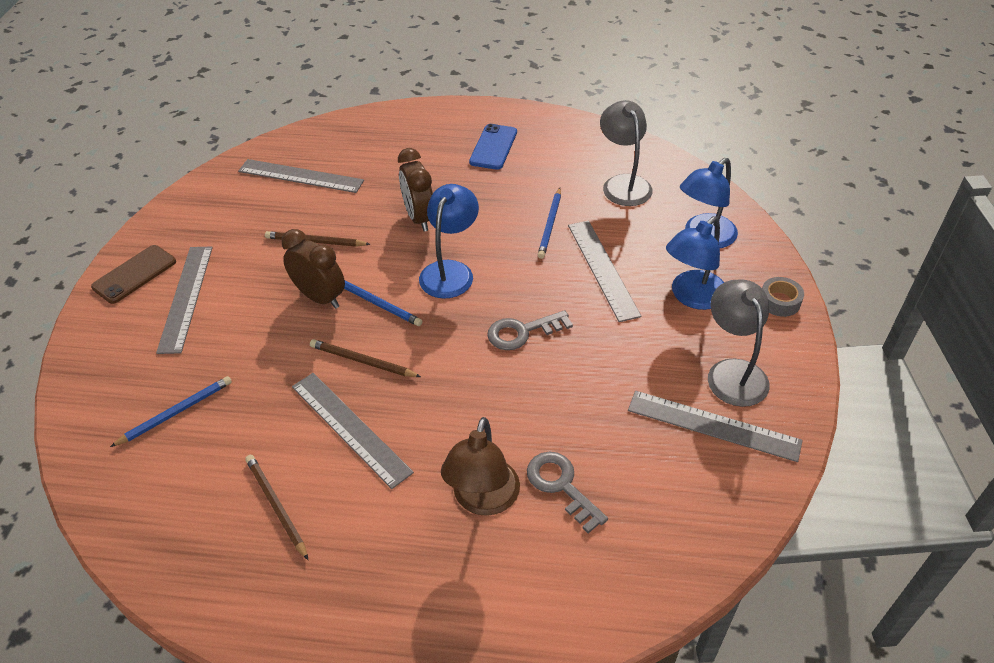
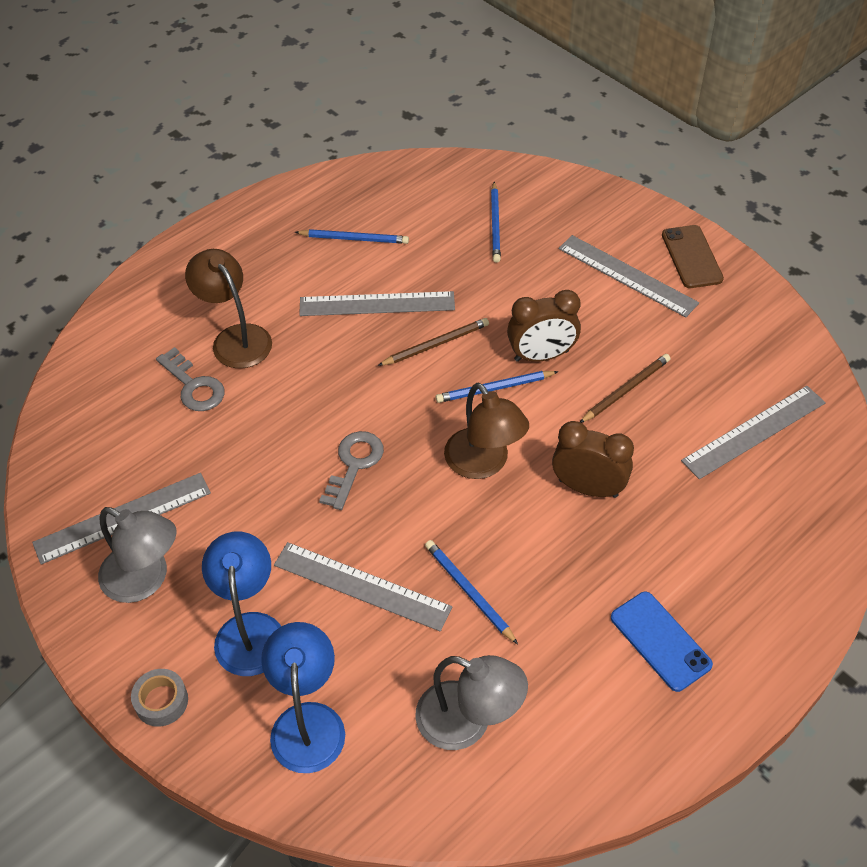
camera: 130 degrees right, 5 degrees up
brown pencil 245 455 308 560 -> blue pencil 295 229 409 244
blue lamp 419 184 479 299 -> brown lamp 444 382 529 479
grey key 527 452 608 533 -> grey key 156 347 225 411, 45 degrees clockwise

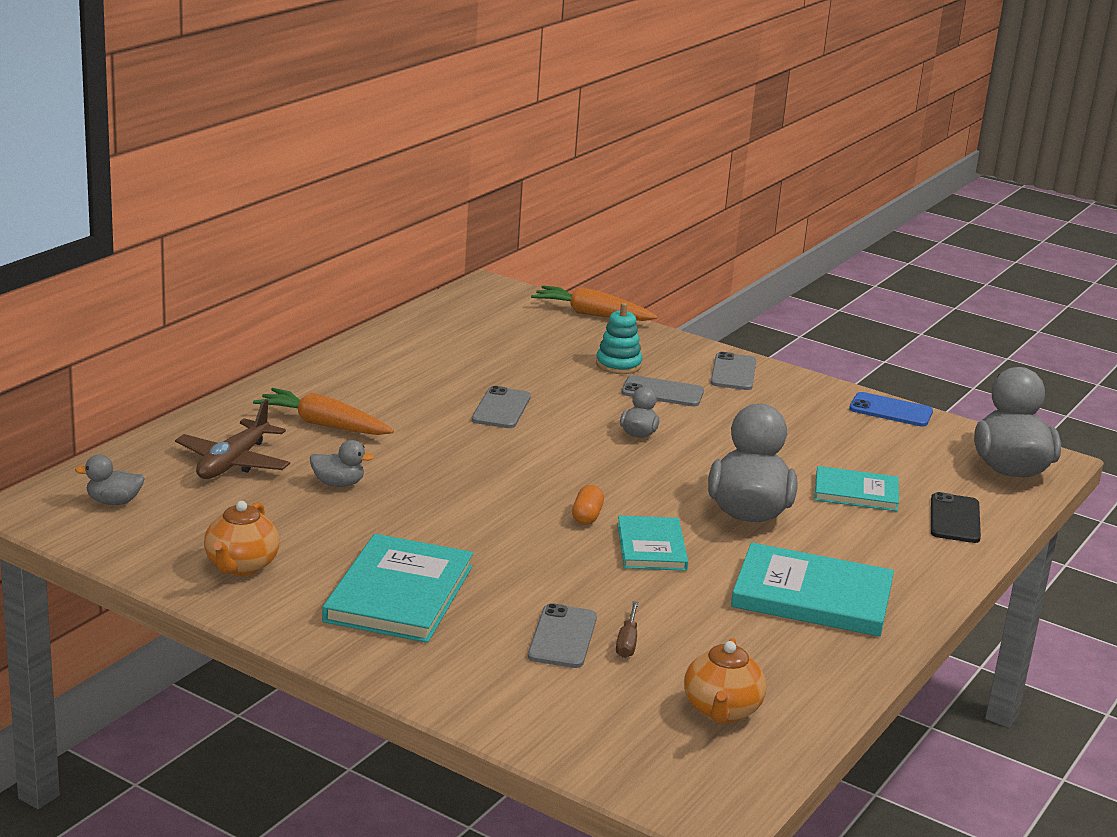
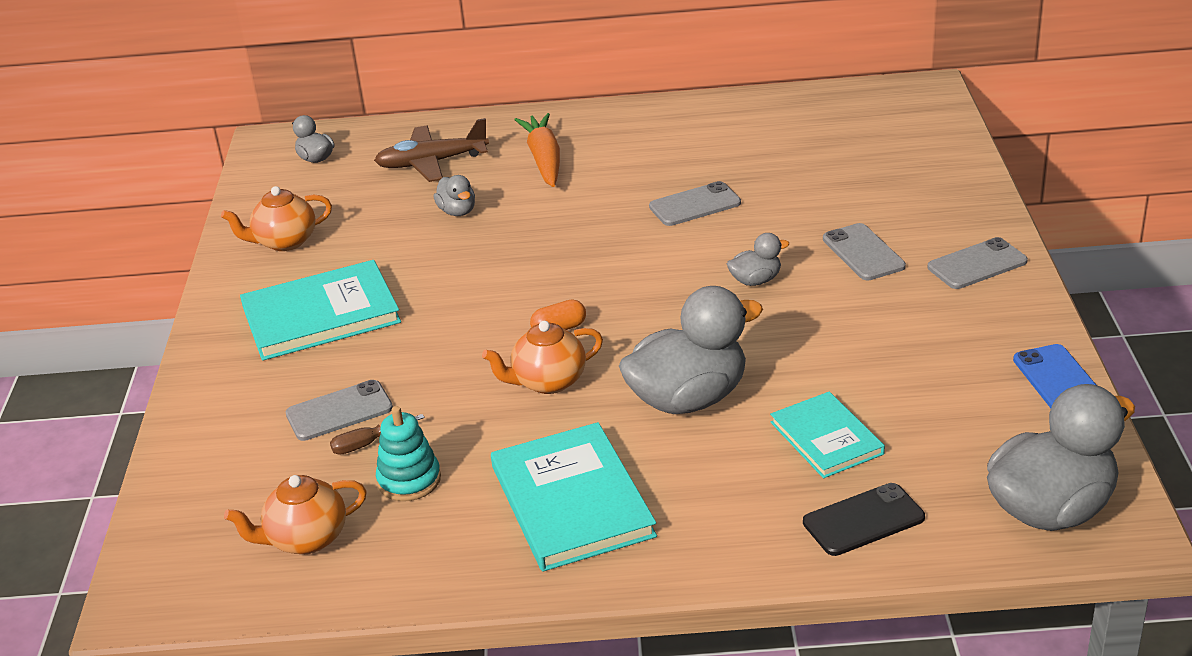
camera: 60 degrees right, 10 degrees up
orange carrot 531 286 658 321 -> none
turquoise stacking toy 596 303 642 374 -> turquoise stacking toy 376 406 441 501, relocated
turquoise book 617 515 688 571 -> orange teapot 482 321 603 394

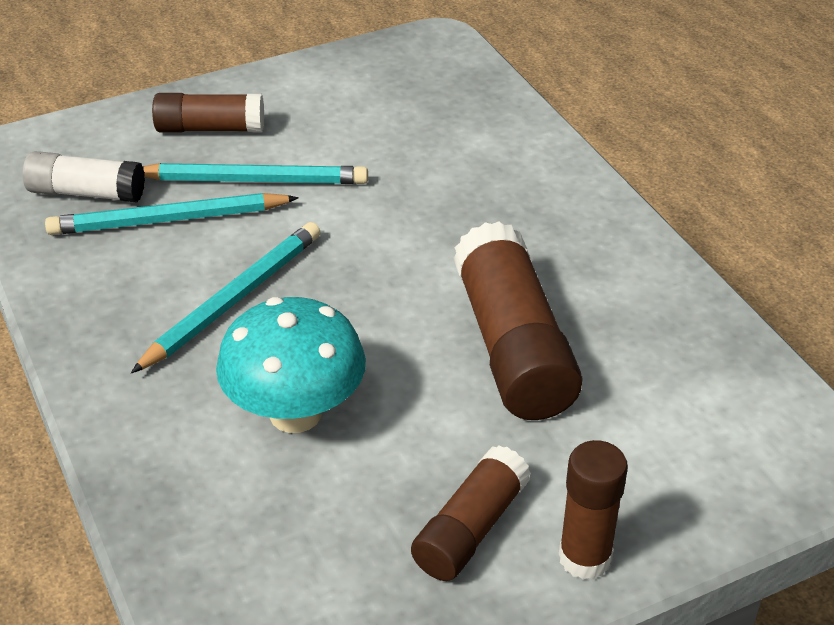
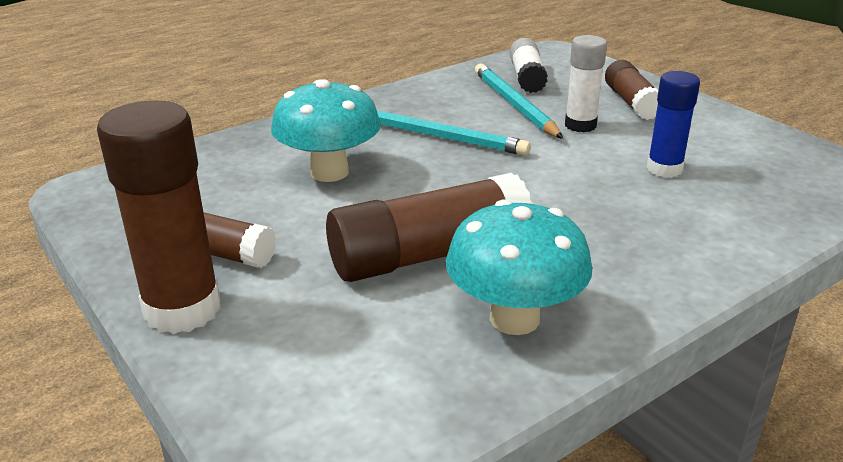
camera: 80 degrees right, 10 degrees down
turquoise pencil 143 163 368 184 -> white glue stick 565 35 607 132
brown glue stick 559 440 628 580 -> brown glue stick 97 101 221 334, x1.66
none -> turquoise mushroom 446 199 592 335
none -> blue glue stick 647 71 700 178

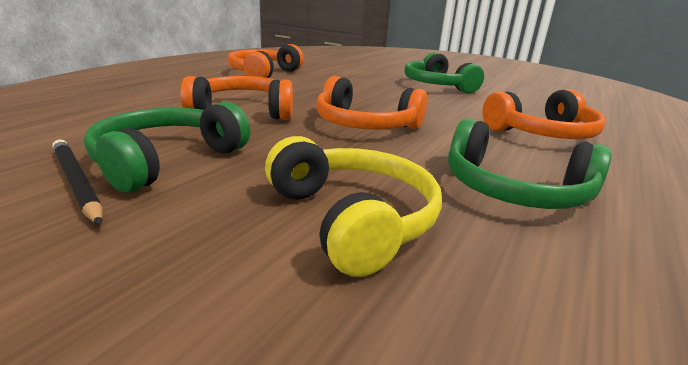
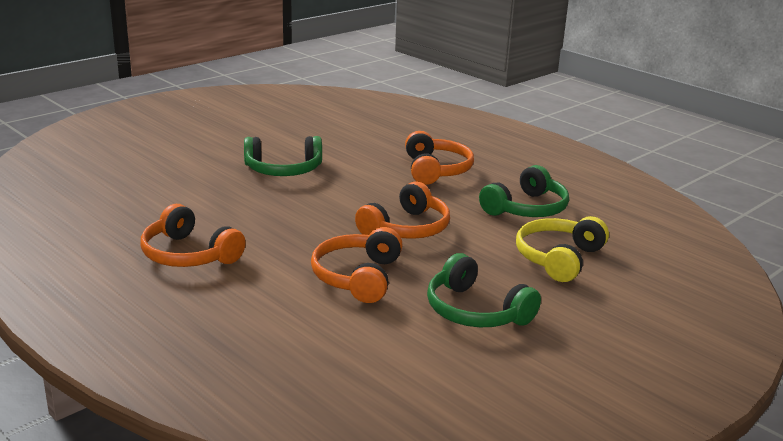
camera: 75 degrees left, 0 degrees up
black pencil 52 140 102 225 -> none
yellow headphones 265 136 442 277 -> yellow headphones 516 216 609 282, 45 degrees counterclockwise

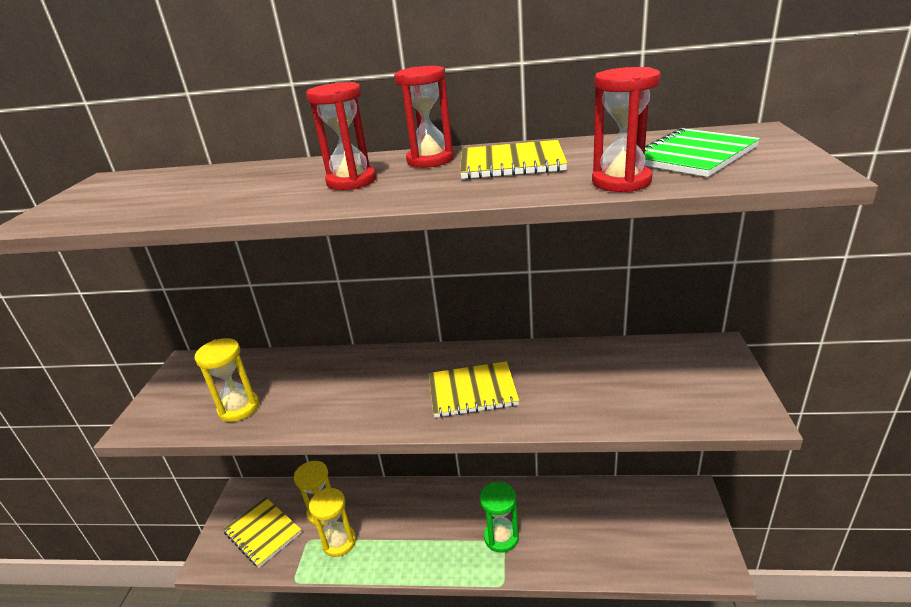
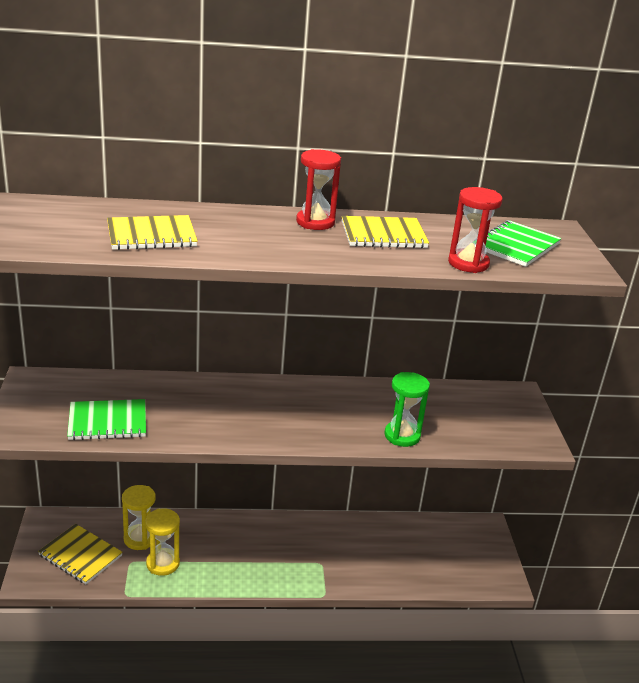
camera: 15 degrees left, 0 degrees up
yellow hourglass 194 338 259 422 -> green notebook 67 399 146 440
red hourglass 306 82 376 190 -> none
yellow notebook 429 361 519 418 -> yellow notebook 107 215 198 250, relocated
green hourglass 480 482 519 553 -> green hourglass 384 372 430 447, relocated

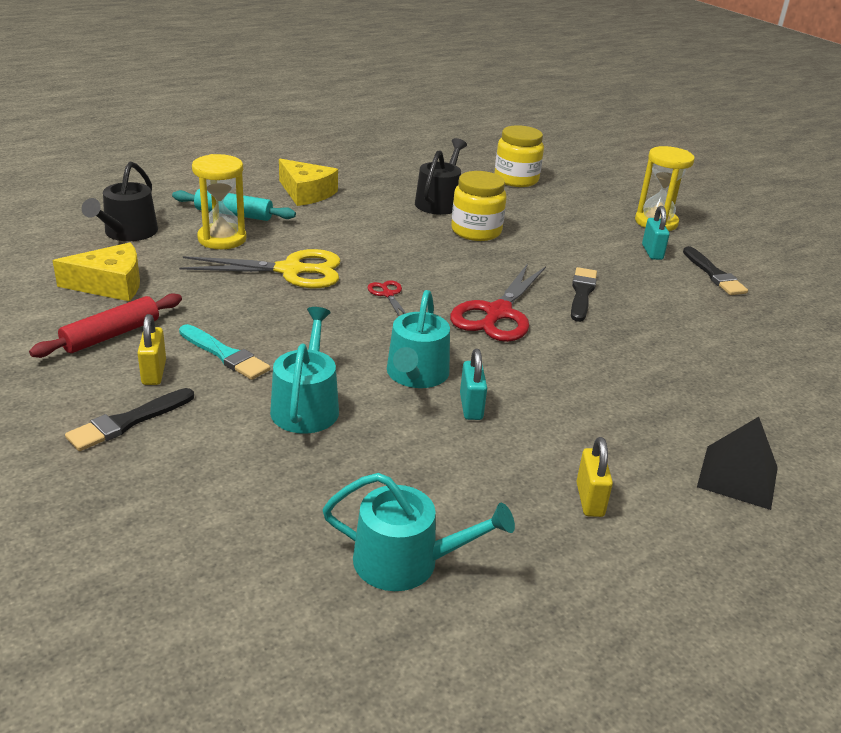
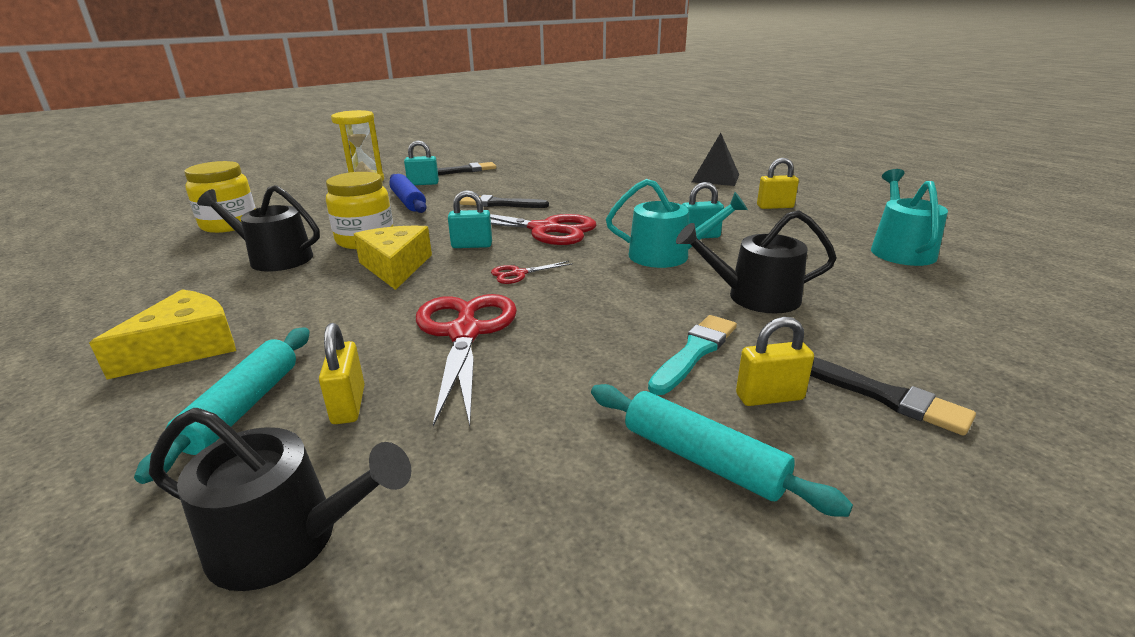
camera: 90 degrees left, 5 degrees down
red rolling pin 29 293 182 358 -> turquoise rolling pin 591 384 853 517
yellow cheese 53 243 140 301 -> yellow cheese 354 226 432 290, relocated
yellow scissors 179 249 341 288 -> red scissors 416 294 517 427
yellow hourglass 192 154 246 249 -> yellow padlock 319 323 365 424
turquoise watering can 270 307 339 434 -> black watering can 676 210 837 314
none -> blue rolling pin 389 174 427 213
none -> turquoise padlock 448 190 492 248

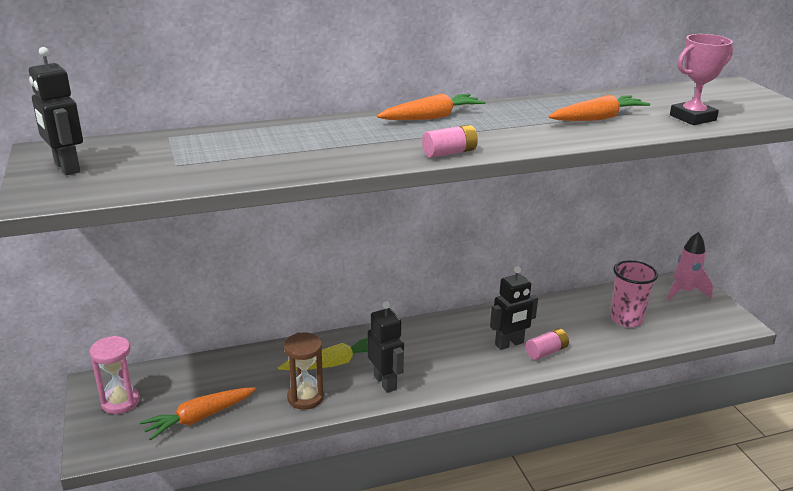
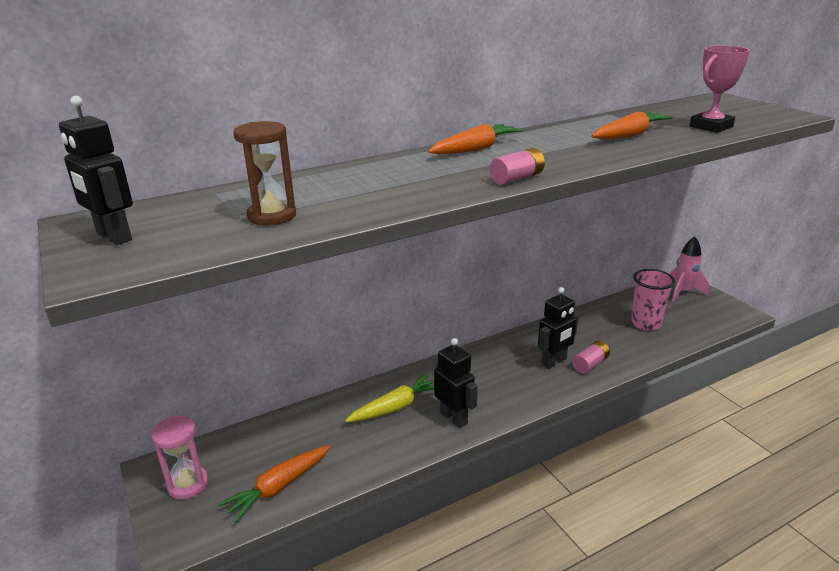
camera: 10 degrees left, 0 degrees up
brown hourglass 284 333 324 410 -> brown hourglass 233 121 296 225, relocated

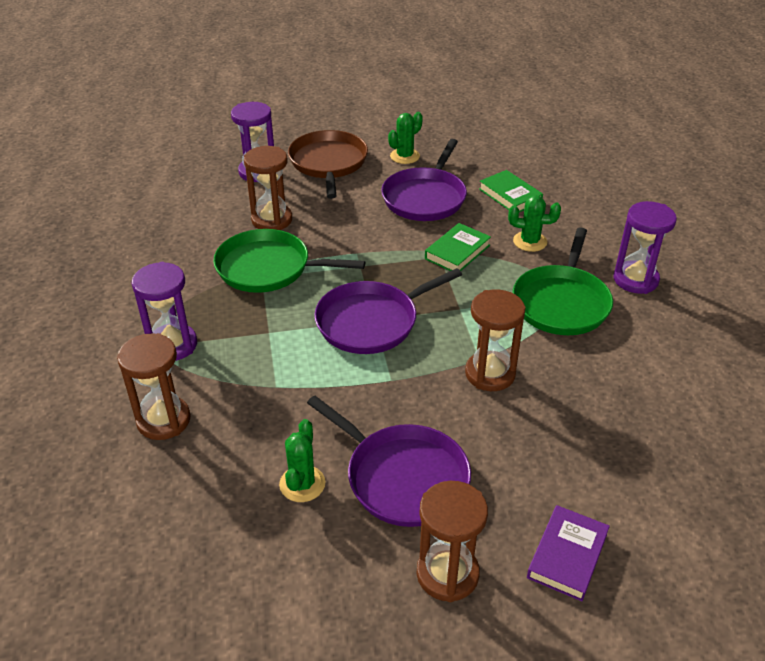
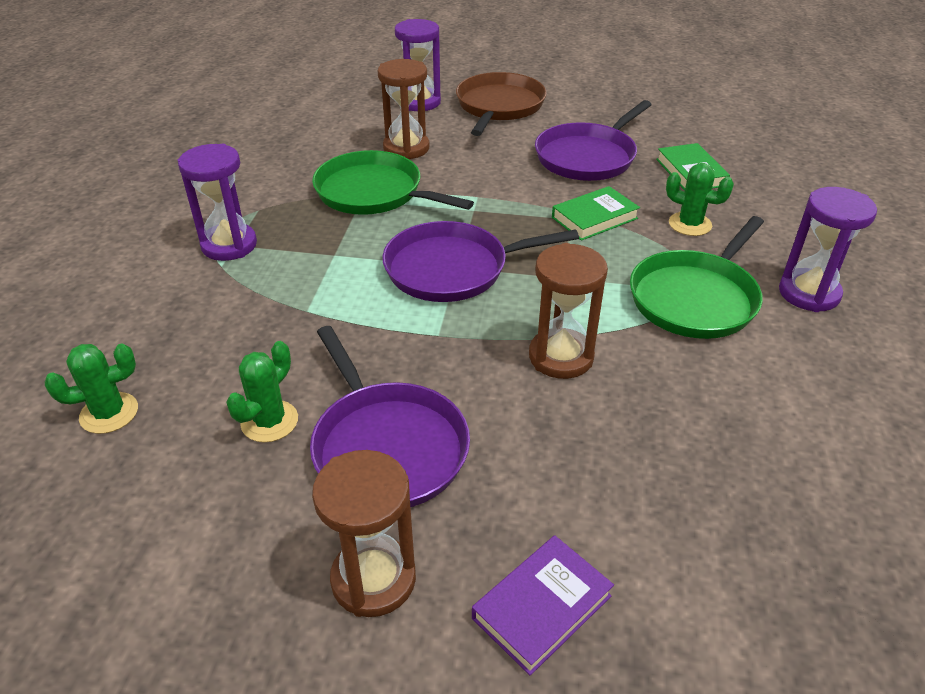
camera: 20 degrees right, 0 degrees up
brown hourglass 117 333 191 440 -> none
green cactus 388 112 423 164 -> green cactus 45 344 138 434, relocated

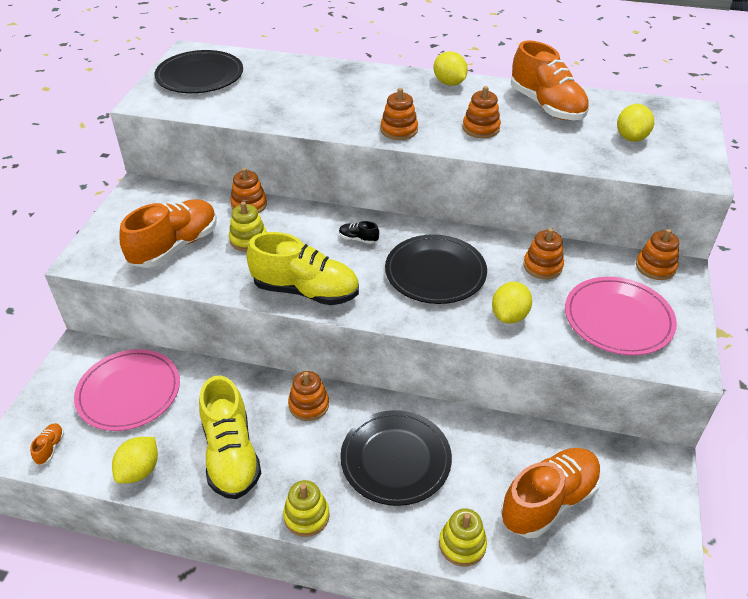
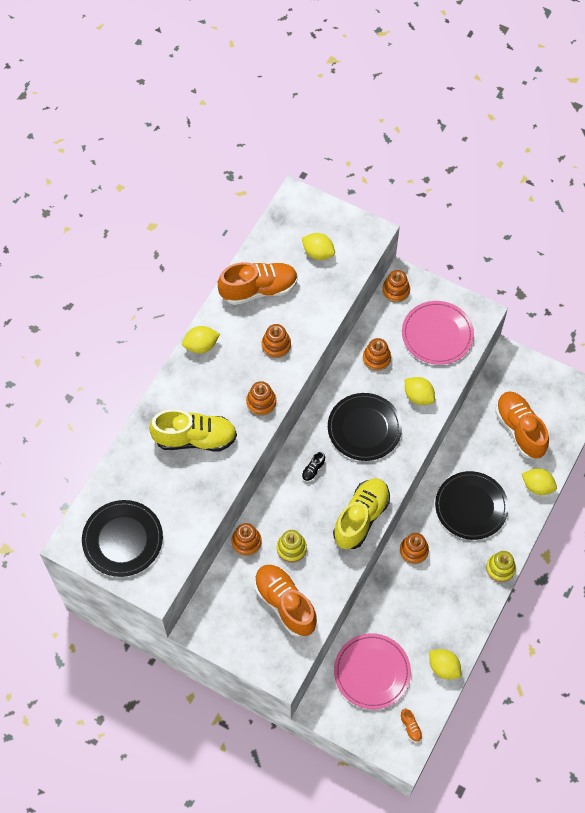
camera: 75 degrees left, 20 degrees up
orange shoe 30 423 64 465 -> orange shoe 400 709 423 742, 135 degrees counterclockwise
yellow shoe 199 376 261 499 -> yellow shoe 149 409 237 451, relocated
yellow stacking toy 439 508 487 567 -> yellow lemon 522 468 557 495

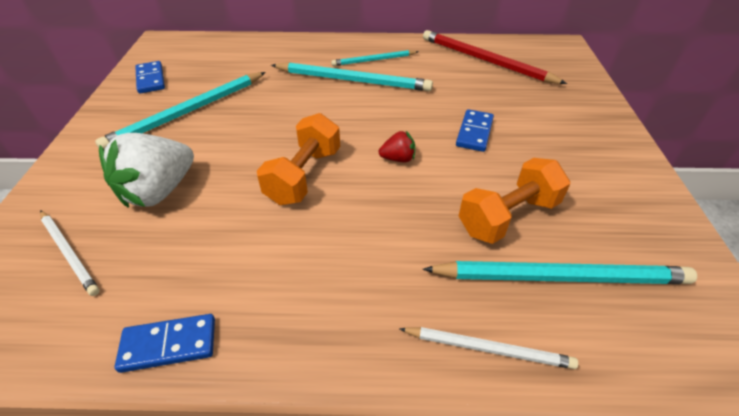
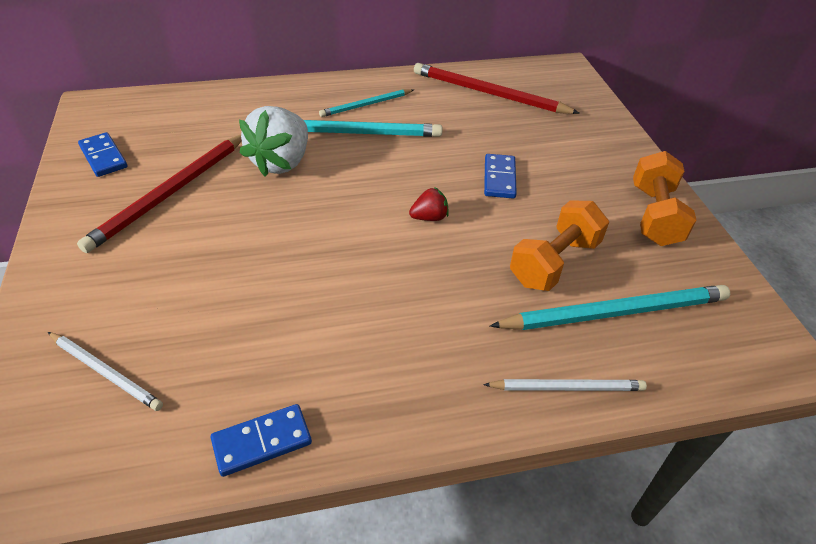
camera: 15 degrees left, 0 degrees up
turquoise pencil 95 72 266 150 -> red pencil 77 135 242 253
white strawberry 99 133 194 208 -> white strawberry 239 106 308 176, relocated
orange dumbbell 257 113 340 205 -> orange dumbbell 633 151 697 246, relocated

